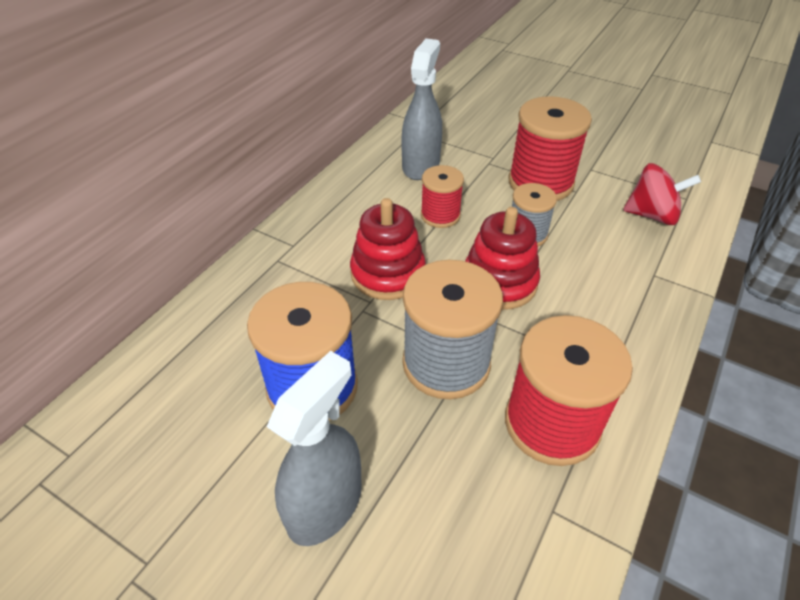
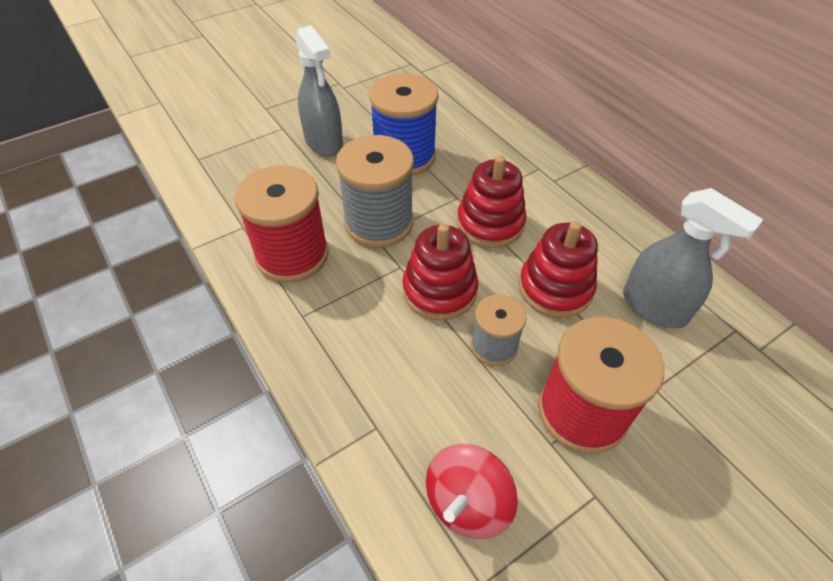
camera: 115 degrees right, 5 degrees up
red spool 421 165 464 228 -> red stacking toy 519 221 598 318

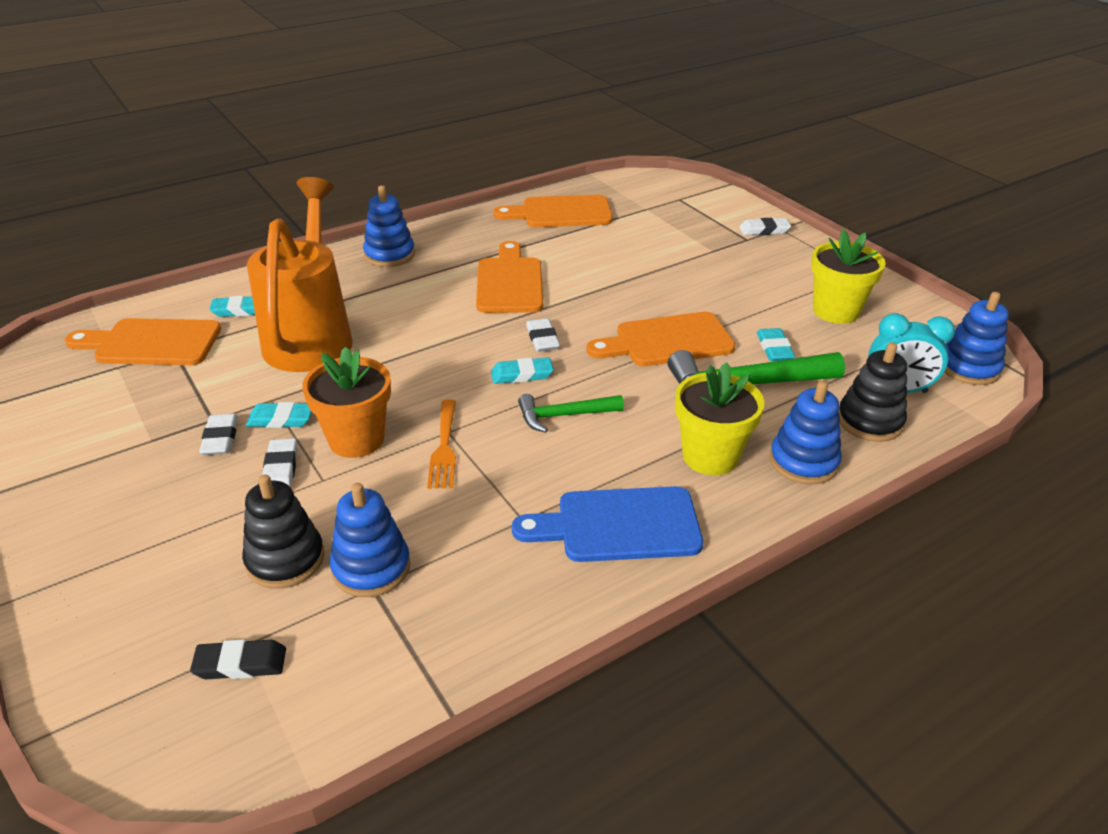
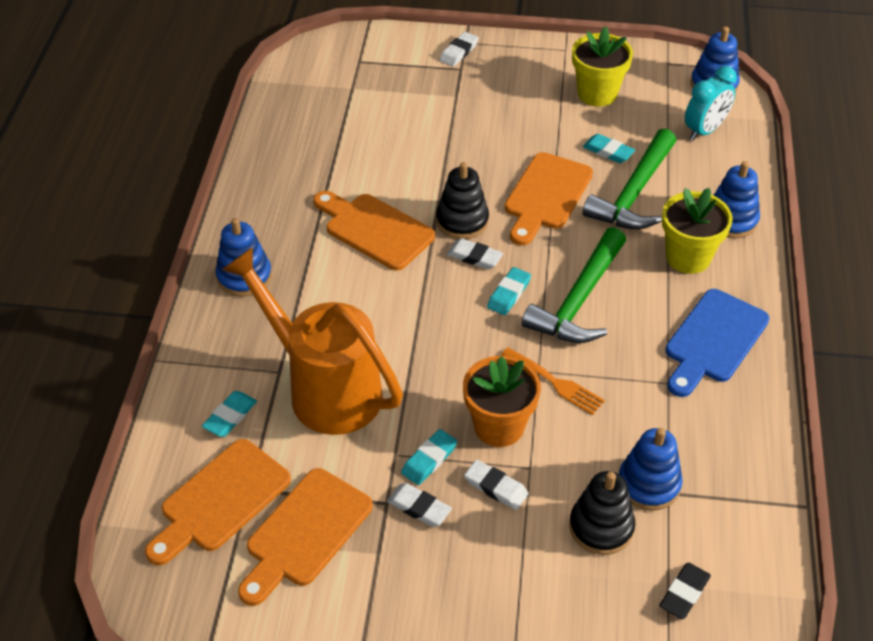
camera: 50 degrees left, 10 degrees up
orange cutting board 493 195 613 227 -> orange cutting board 238 468 373 606, relocated
green hammer 518 394 624 433 -> green hammer 522 227 626 343, x1.73
black stacking toy 838 342 907 442 -> black stacking toy 436 162 489 239, relocated

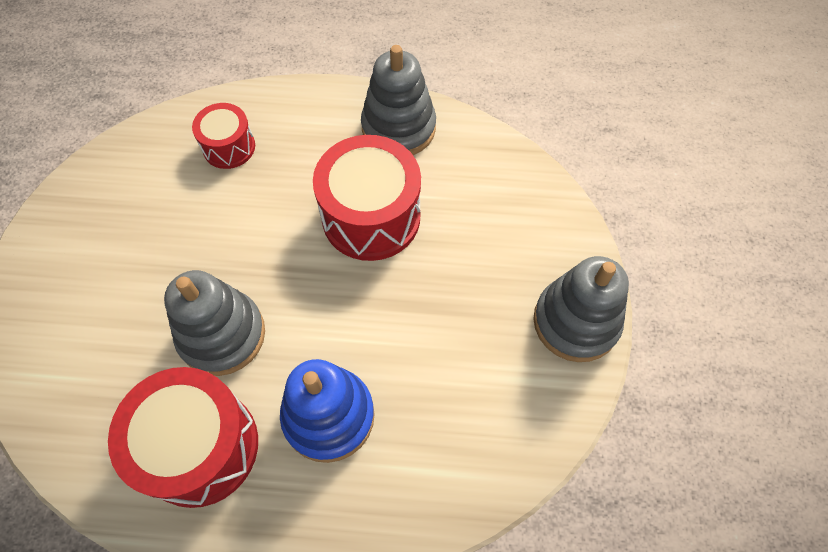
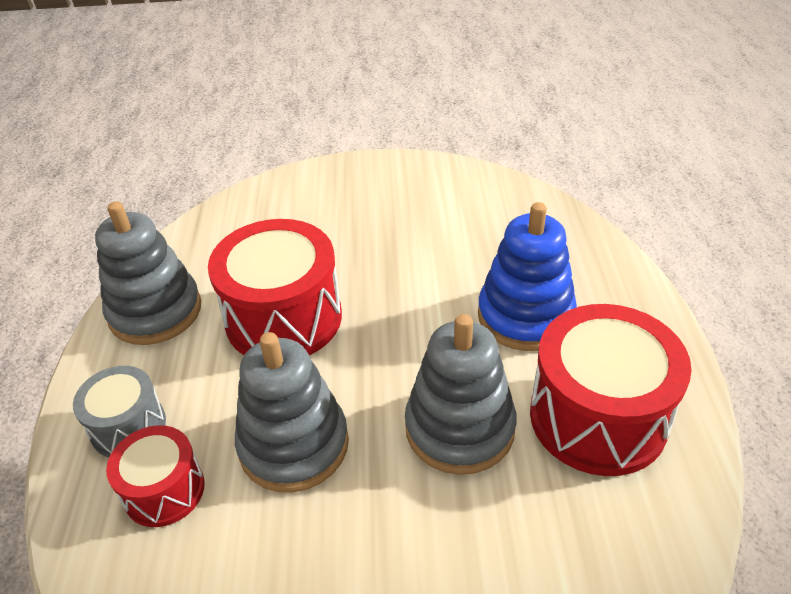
camera: 95 degrees left, 20 degrees down
grey stacking toy 533 256 629 362 -> grey stacking toy 235 332 349 493, relocated
none -> grey drum 73 366 166 457

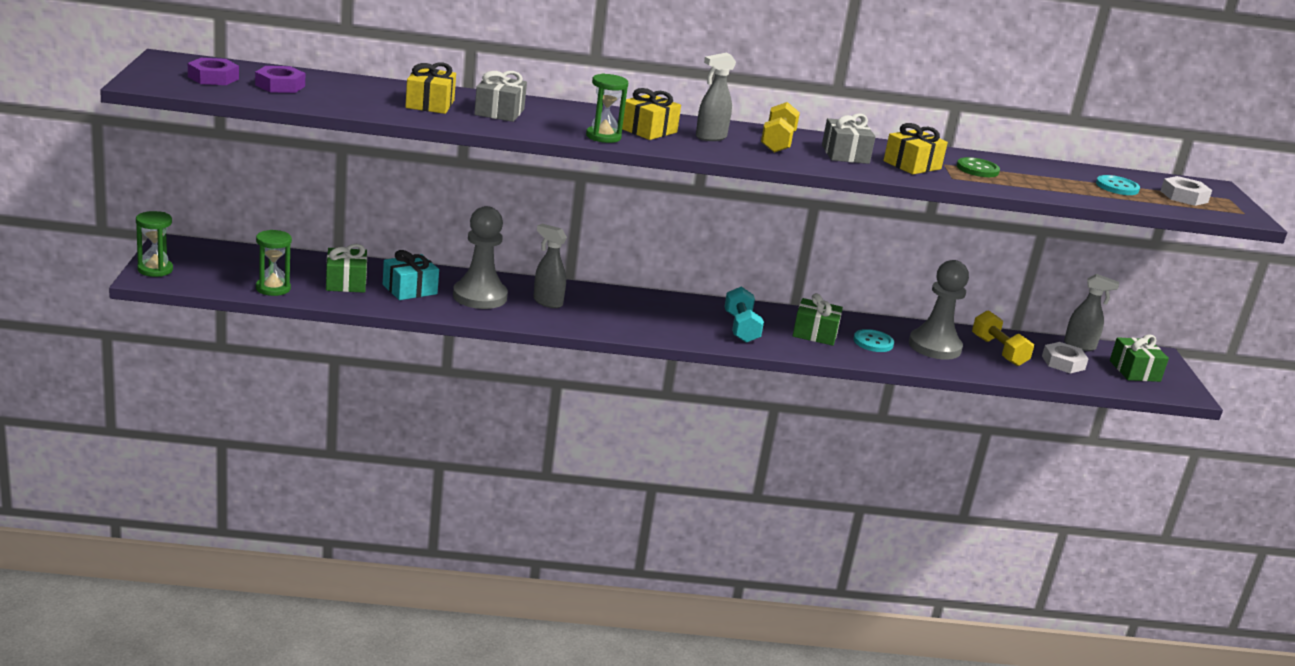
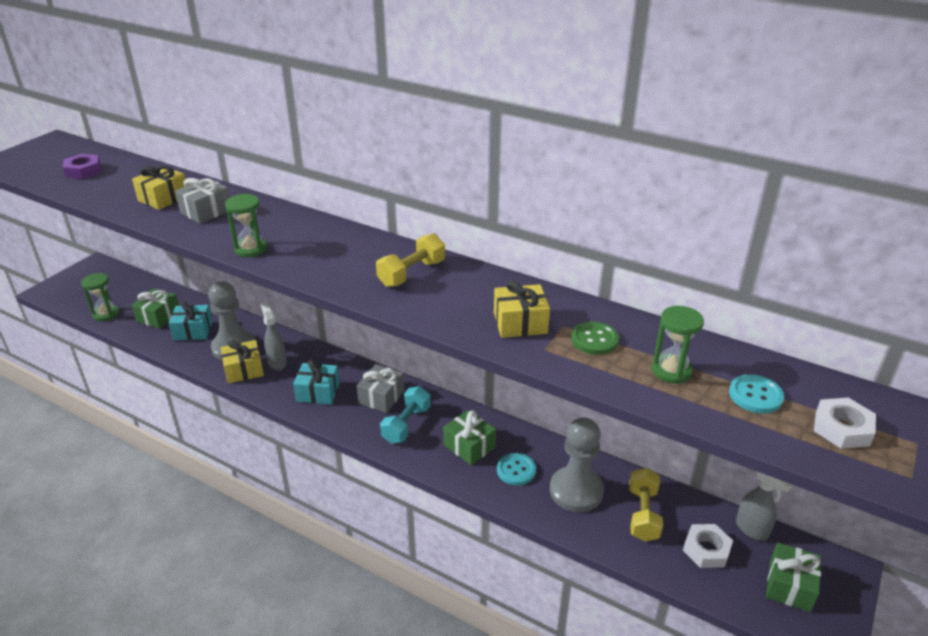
camera: 35 degrees right, 10 degrees up
green hourglass 136 211 173 277 -> green hourglass 652 306 704 384, relocated
purple nut 188 58 239 85 -> none
yellow gift 622 88 681 140 -> yellow gift 221 340 264 384, relocated
grey spray bottle 696 53 736 141 -> none
grey gift 822 113 876 164 -> grey gift 357 364 405 413, relocated
none -> turquoise gift 293 359 340 405

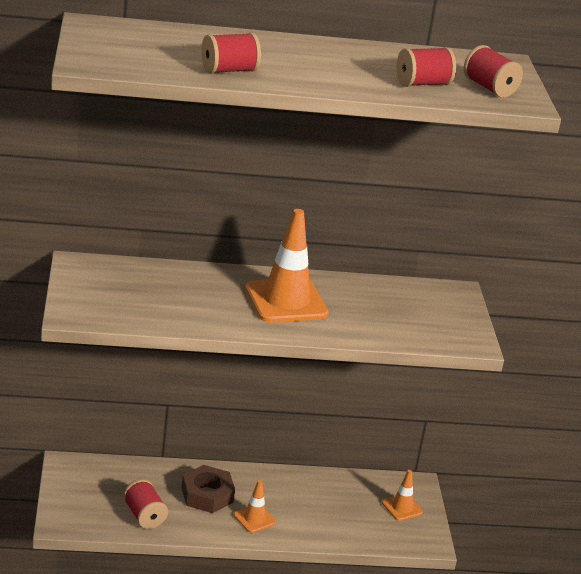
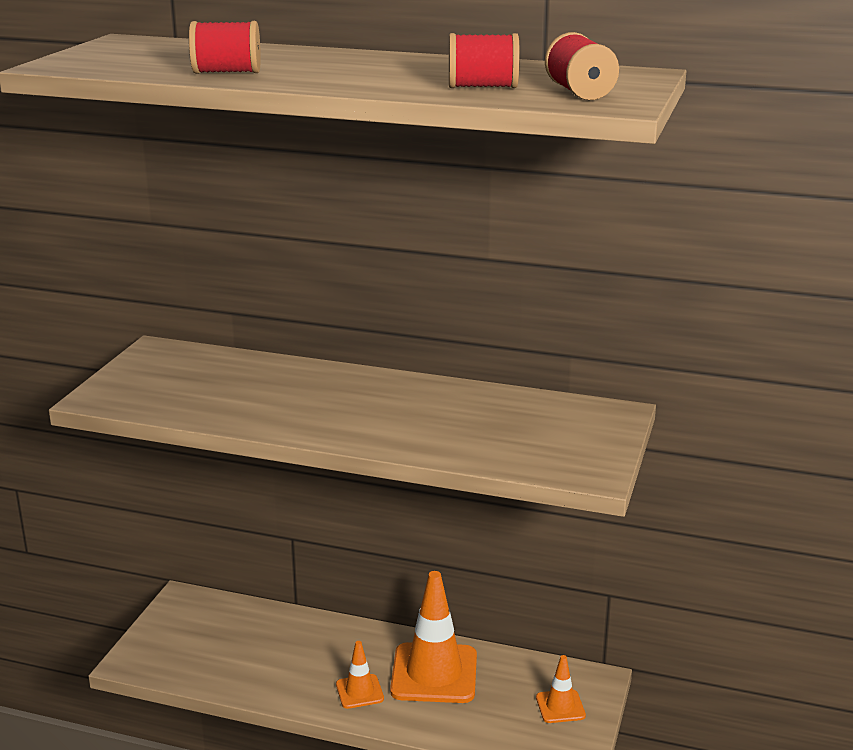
camera: 25 degrees right, 5 degrees down
red spool 123 479 168 529 -> none
brown nut 182 465 235 513 -> none
orange traffic cone 245 209 329 322 -> orange traffic cone 390 571 477 703, relocated

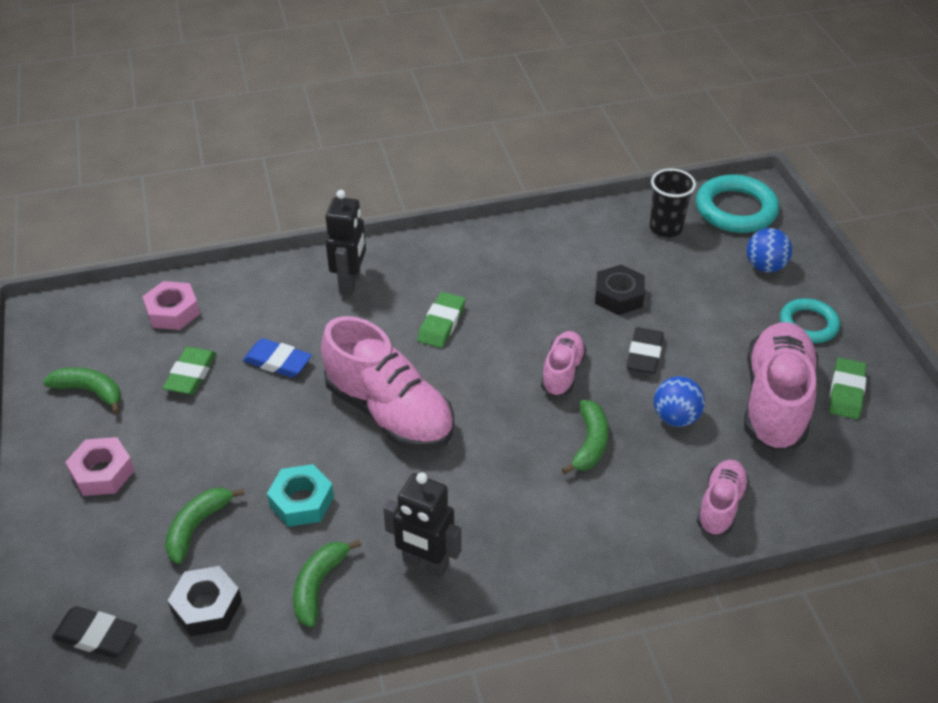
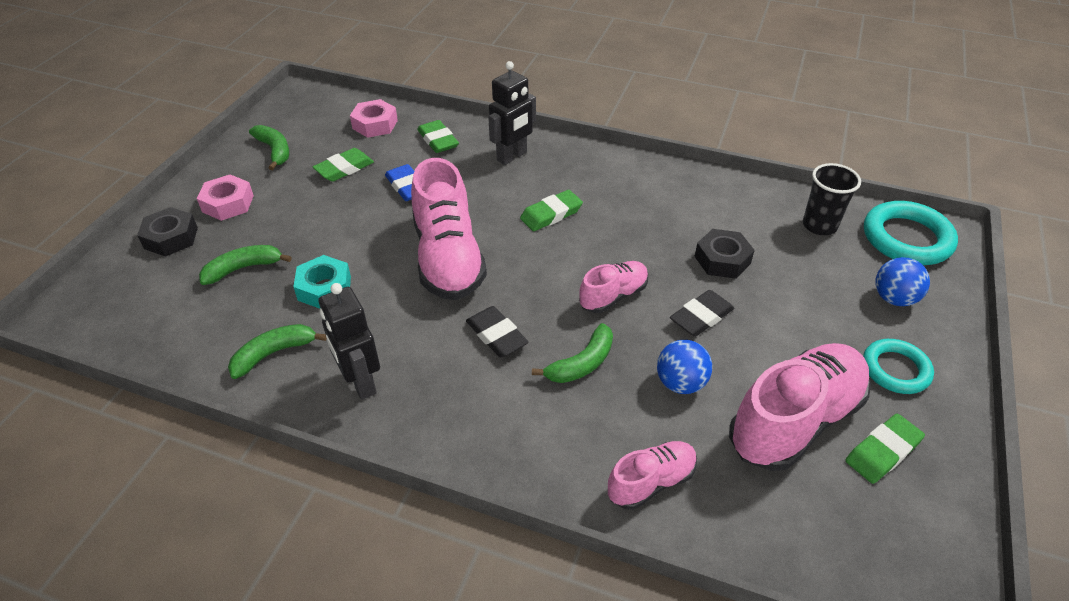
camera: 35 degrees right, 0 degrees up
black eraser 52 606 137 658 -> black eraser 466 306 529 357, relocated
black nut 167 566 242 636 -> black nut 137 207 198 257, relocated
none -> green eraser 417 120 459 153

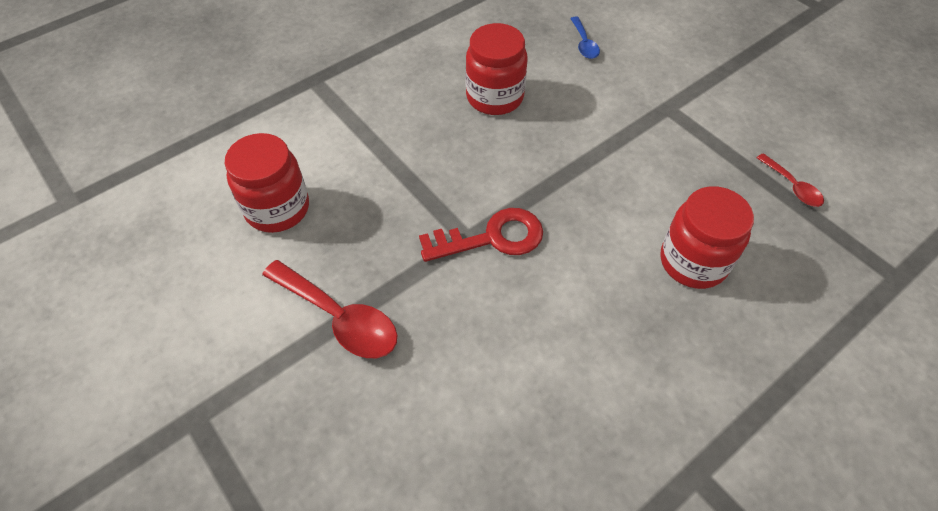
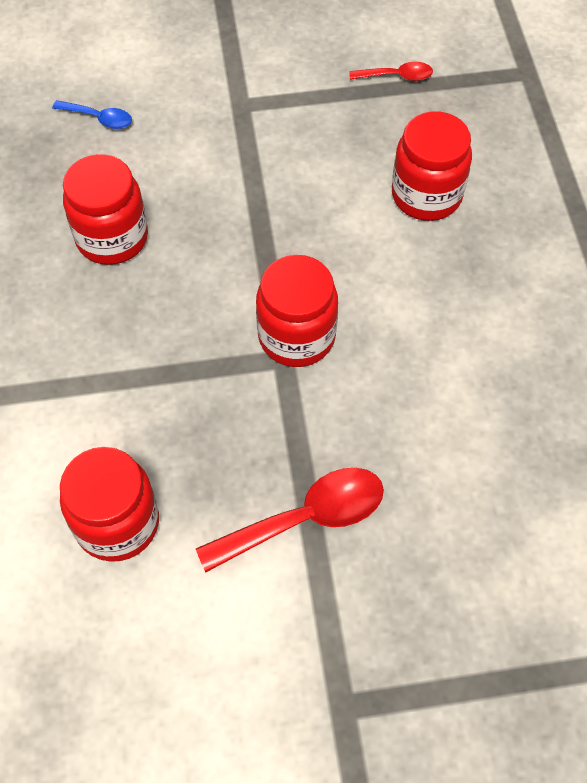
camera: 60 degrees left, 5 degrees up
red key 419 208 543 262 -> red jar 256 255 338 367

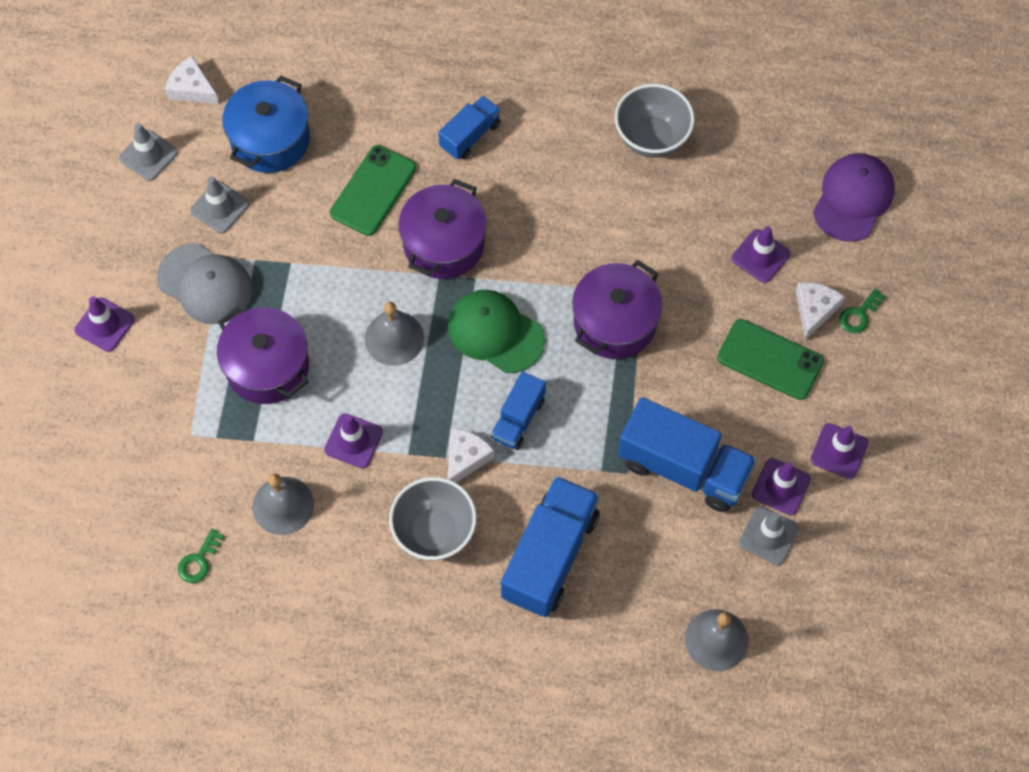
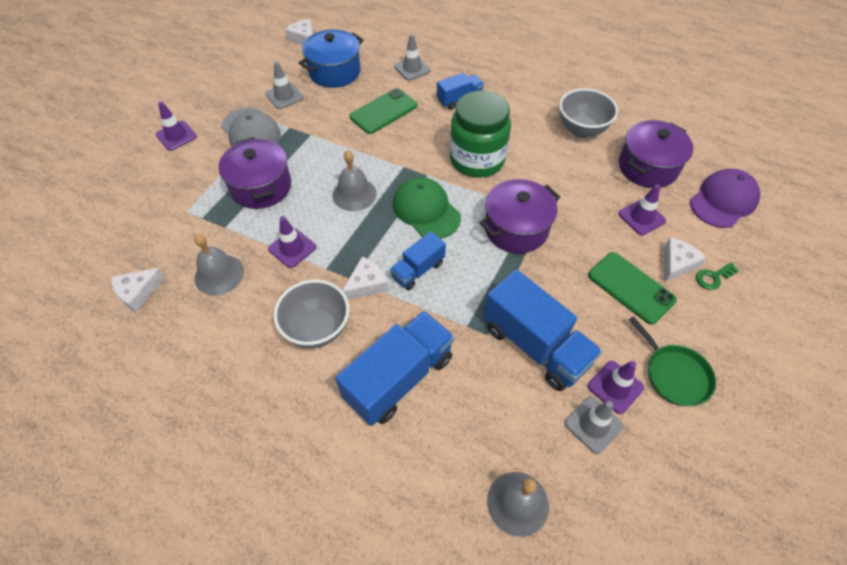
camera: 20 degrees right, 10 degrees down
grey traffic cone 119 123 178 181 -> grey traffic cone 394 34 431 81, relocated
green key 178 529 224 583 -> white cheese 111 268 165 312
purple pot 398 179 487 279 -> purple pot 619 120 693 188, relocated
purple traffic cone 810 423 868 479 -> green pan 629 316 716 406
none -> green jar 450 90 511 178

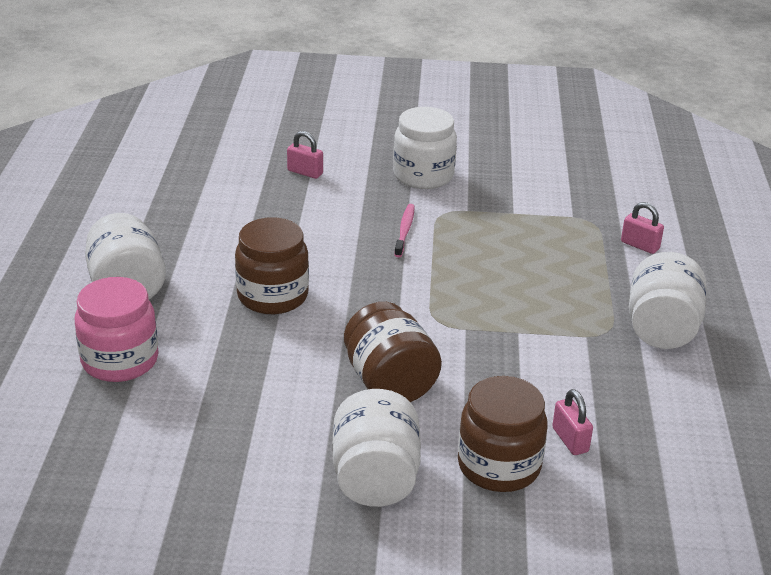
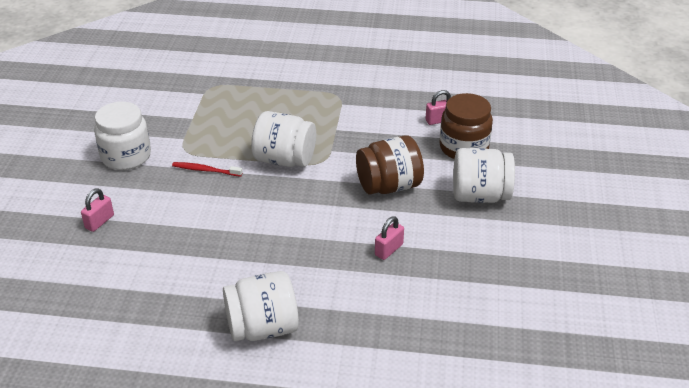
camera: 85 degrees left, 5 degrees up
pink jar 75 277 159 382 -> none
brown jar 235 217 309 314 -> none
pink toothbrush 394 204 415 257 -> red toothbrush 172 162 242 177
pink padlock 621 202 664 254 -> pink padlock 375 216 404 260, relocated
white jar 629 252 707 349 -> white jar 251 111 316 167, relocated

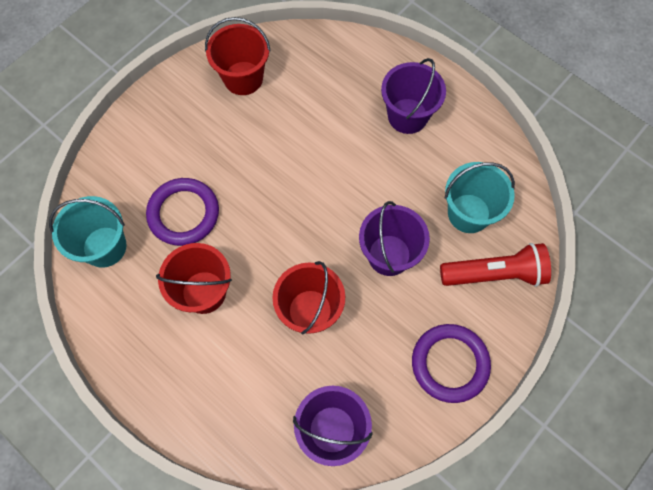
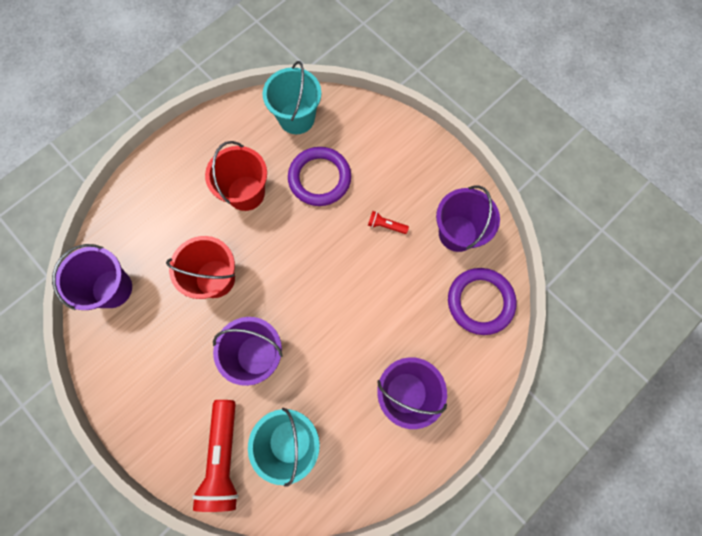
camera: 95 degrees right, 5 degrees up
red bucket 205 17 271 95 -> purple bucket 436 185 500 252
purple ring 412 324 491 403 -> purple ring 448 268 517 335, relocated
none -> red flashlight 368 211 409 234

